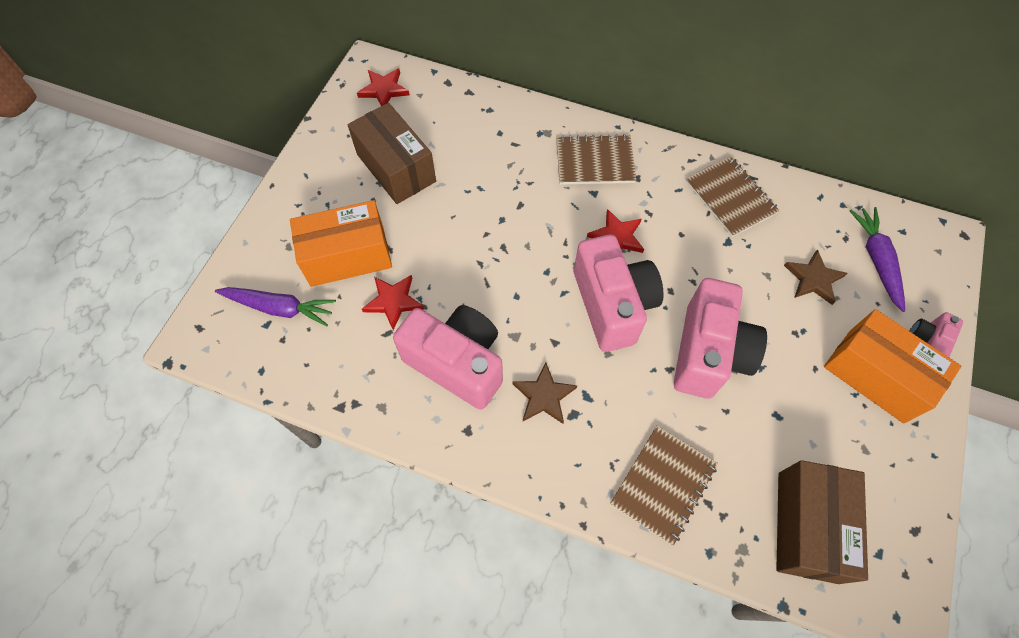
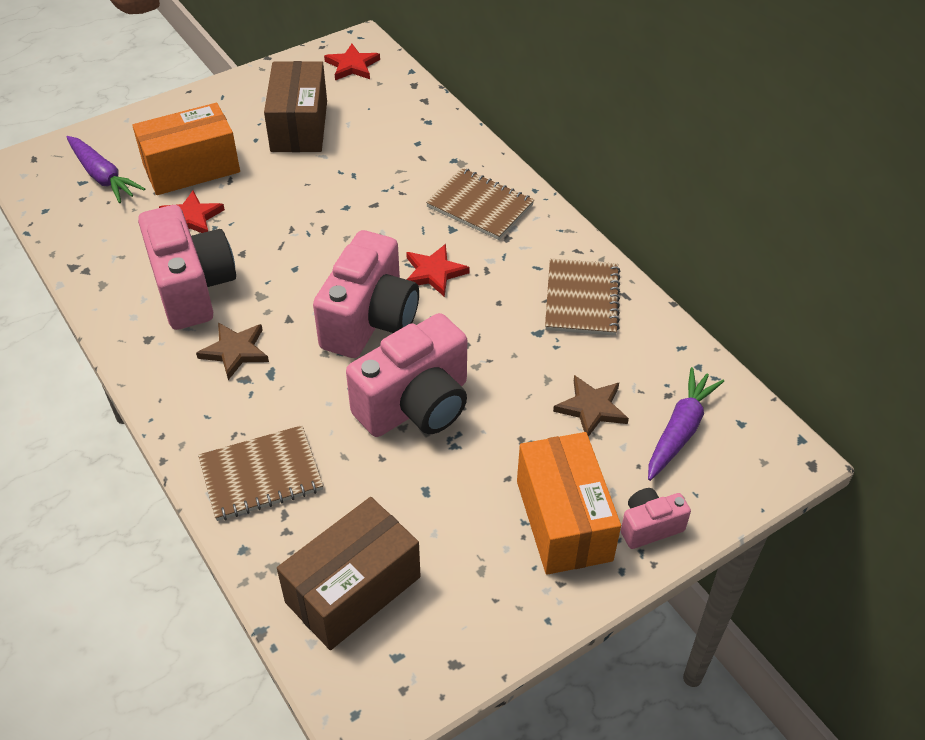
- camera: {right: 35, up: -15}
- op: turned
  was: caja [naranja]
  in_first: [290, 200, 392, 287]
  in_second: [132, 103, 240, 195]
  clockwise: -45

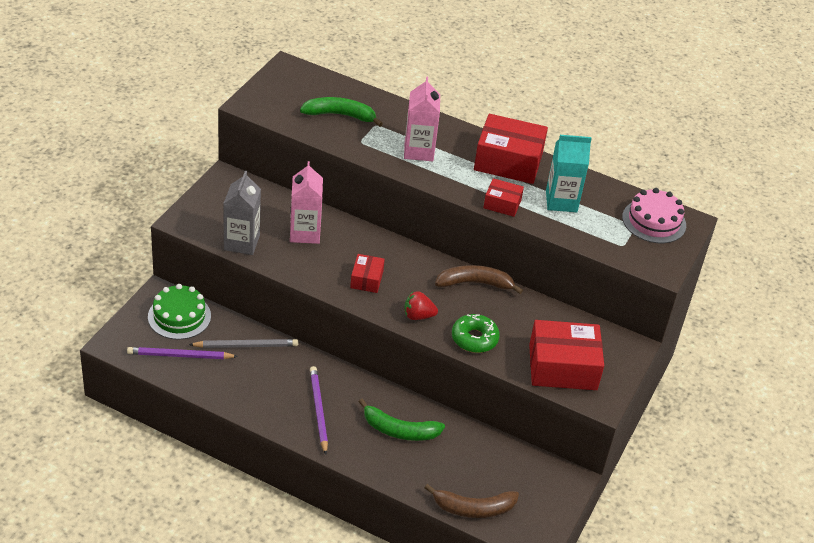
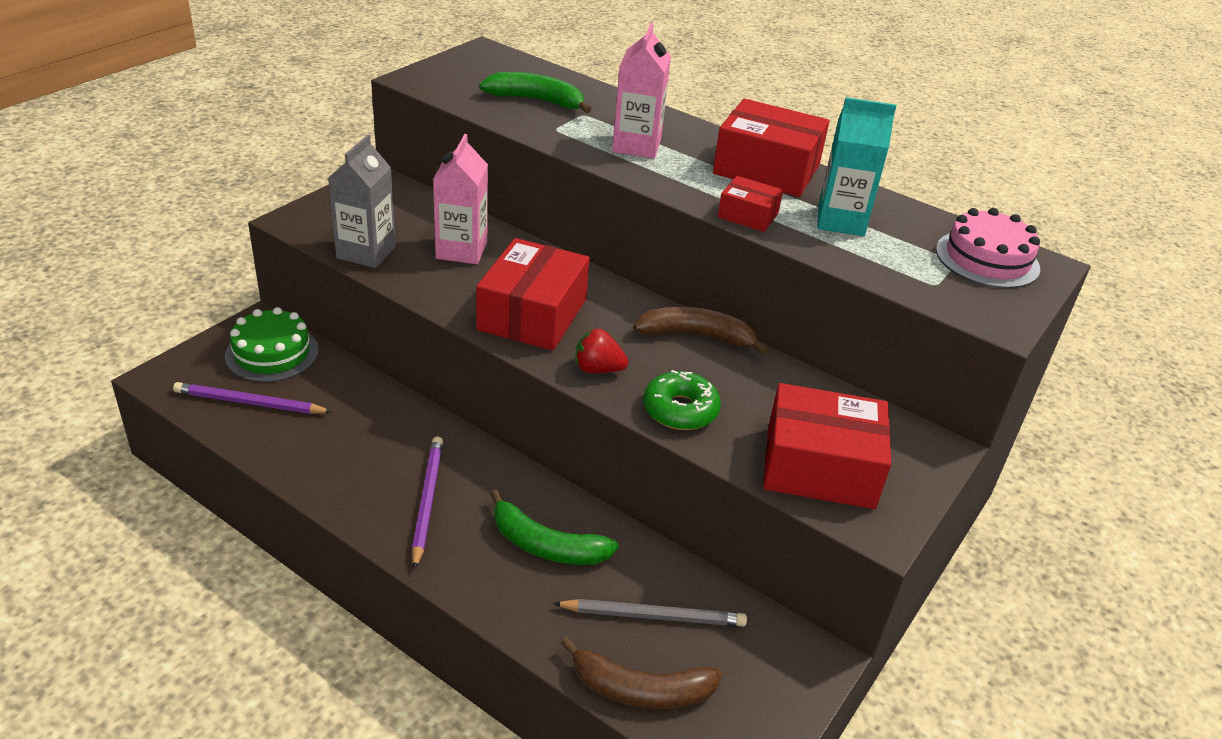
- camera: {right: 10, up: -5}
- op: moved
  was: lápiz [gris]
  in_first: [189, 339, 298, 348]
  in_second: [553, 599, 747, 627]
- op: resized
  was: caja [rojo]
  in_first: [350, 254, 385, 293]
  in_second: [476, 238, 590, 351]
  ratio: 1.94

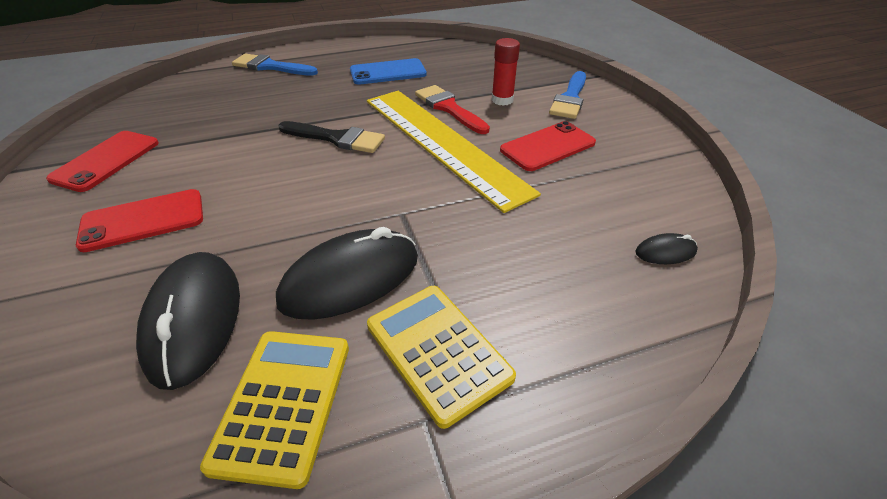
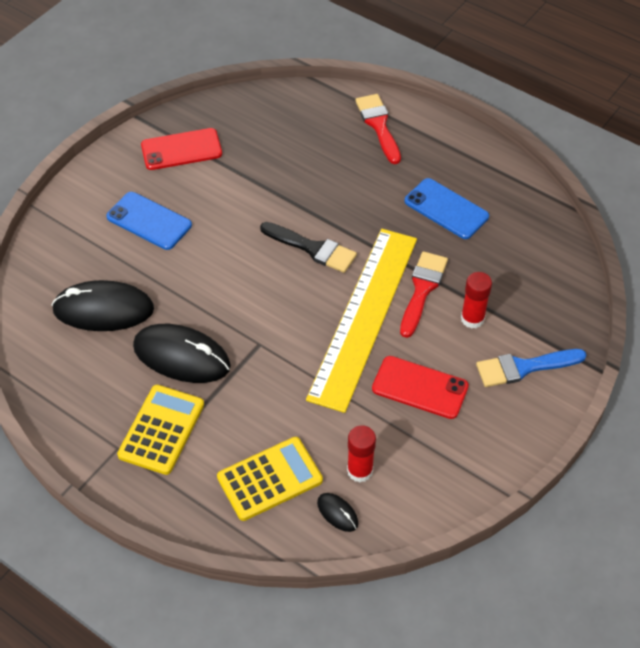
- camera: {right: 55, up: 10}
- op: added
  now: barra de pegamento [rojo]
  in_second: [347, 425, 376, 482]
- op: moved
  was: calculadora [amarillo]
  in_first: [200, 331, 349, 489]
  in_second: [217, 437, 323, 521]
- op: recoloured
  was: móvil [rojo]
  now: móvil [azul]
  in_first: [76, 189, 203, 252]
  in_second: [106, 192, 192, 250]
- op: recoloured
  was: pincel [azul]
  now: pincel [rojo]
  in_first: [232, 54, 318, 76]
  in_second: [355, 94, 401, 164]
- op: turned
  was: ratón [negro]
  in_first: [136, 252, 240, 390]
  in_second: [52, 280, 154, 331]
  clockwise: 45
- op: turned
  was: pincel [negro]
  in_first: [278, 121, 385, 153]
  in_second: [260, 222, 357, 273]
  clockwise: -45

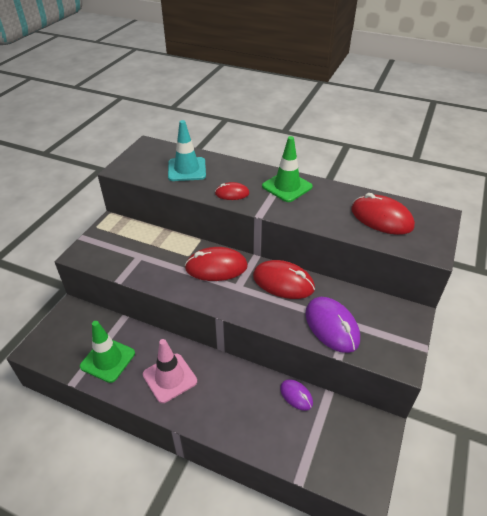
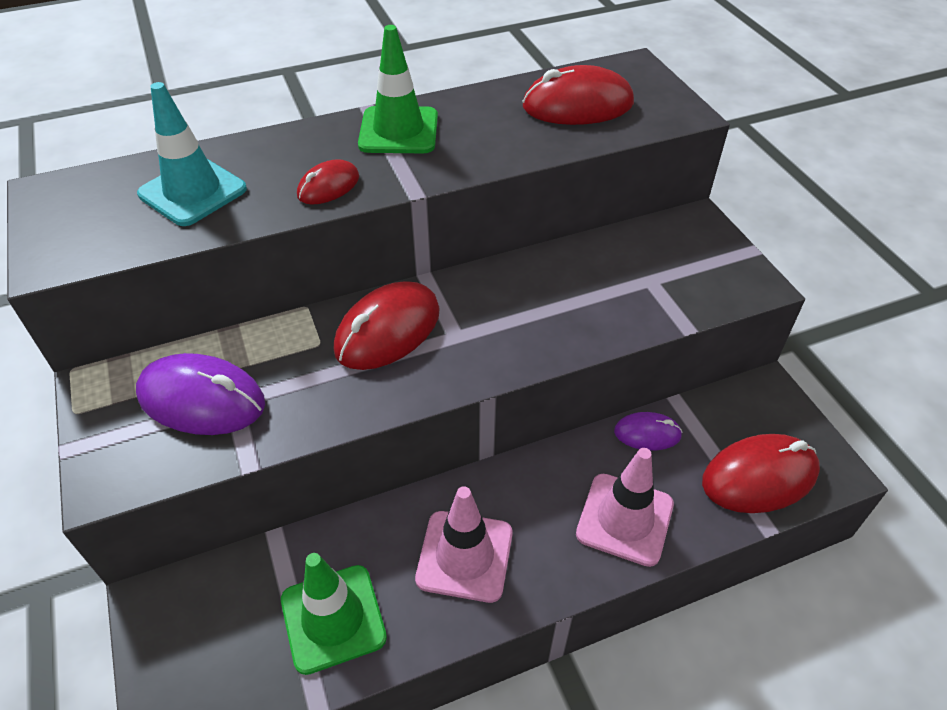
- camera: {right: -45, up: 5}
- op: added
  now: cono de tráfico [rosa]
  in_second: [576, 448, 674, 567]
- op: moved
  was: ratón [rojo]
  in_first: [253, 260, 315, 299]
  in_second: [702, 434, 820, 513]
- op: moved
  was: ratón [morado]
  in_first: [305, 297, 360, 353]
  in_second: [136, 353, 265, 435]

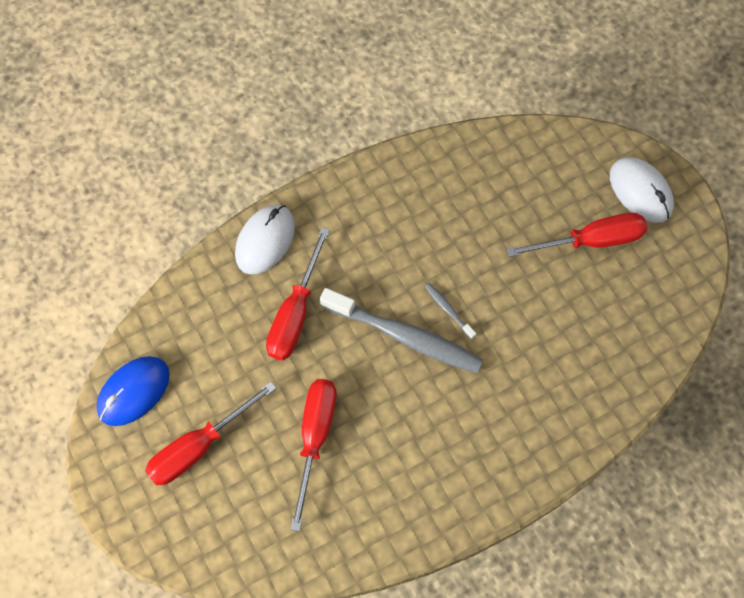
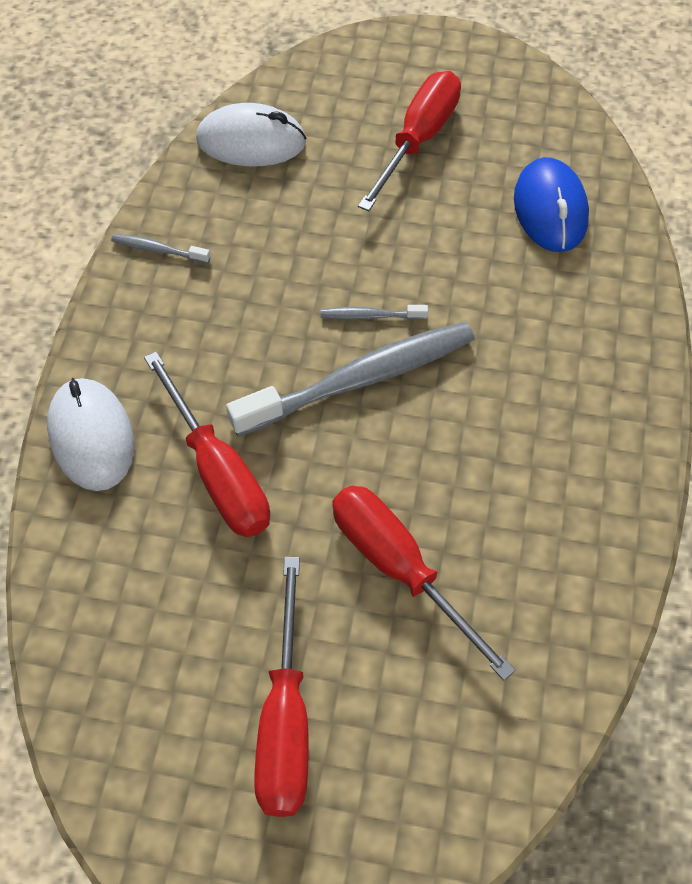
- camera: {right: -50, up: -10}
- op: added
  now: cepillo de dientes [gris]
  in_second: [111, 234, 211, 264]
- op: moved
  was: ratón [azul]
  in_first: [97, 356, 170, 426]
  in_second: [514, 157, 589, 252]
- op: moved
  was: ratón [blanco]
  in_first: [610, 157, 674, 223]
  in_second: [196, 103, 306, 166]

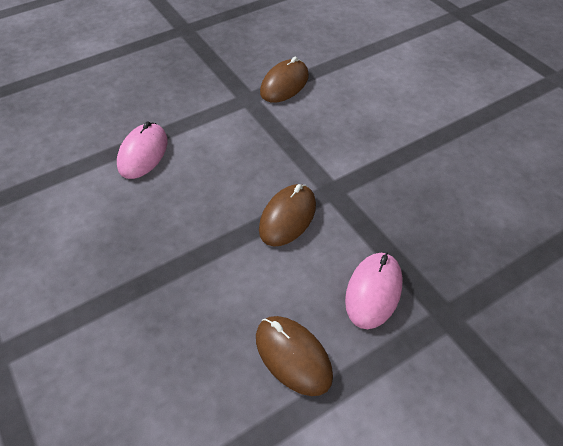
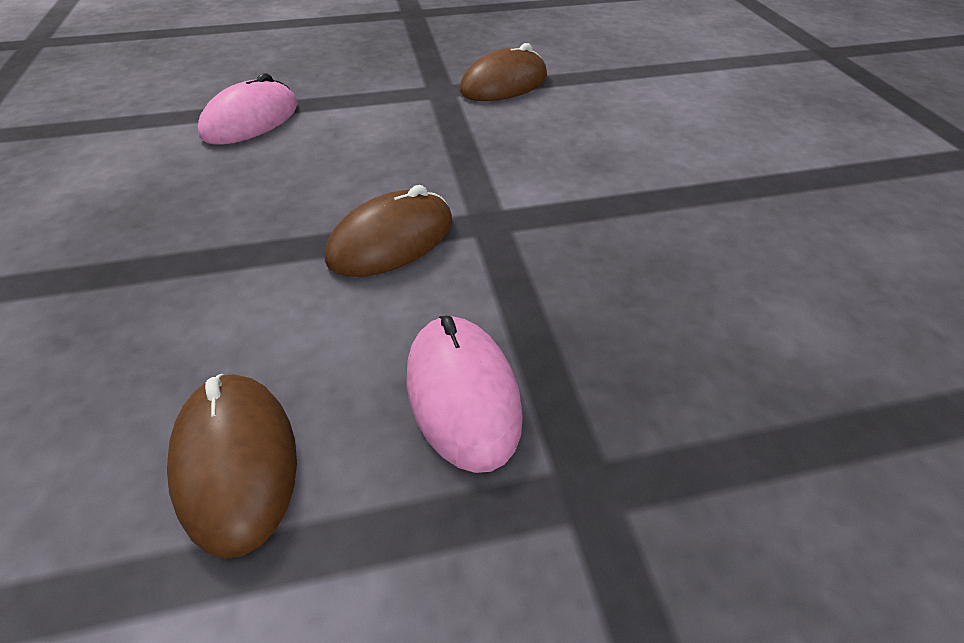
- camera: {right: 20, up: -5}
- op: turned
  was: ratón [rosa]
  in_first: [345, 252, 403, 329]
  in_second: [407, 316, 523, 473]
  clockwise: -60

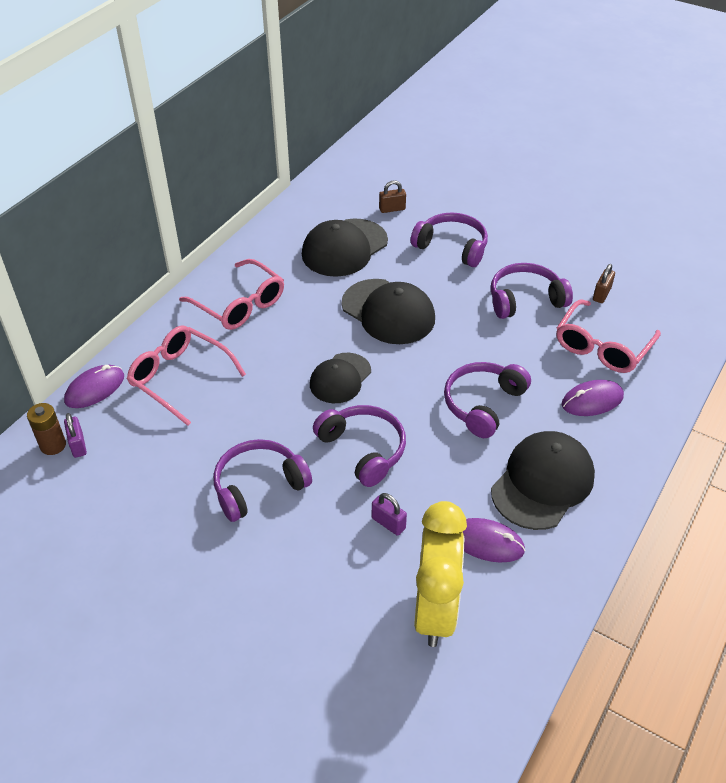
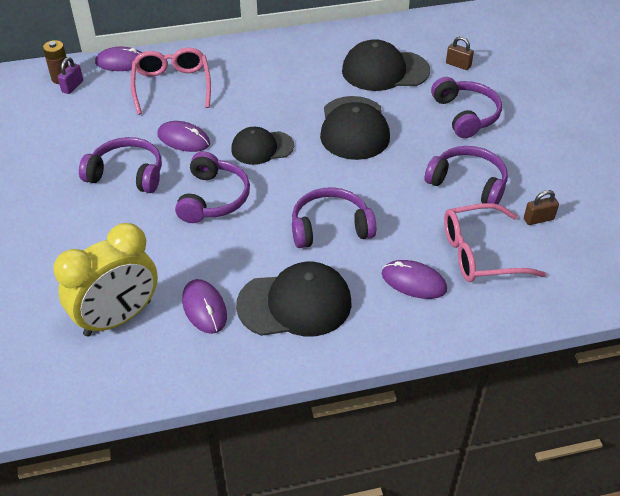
- camera: {right: 45, up: 0}
- op: removed
  was: gafas [rosa]
  in_first: [179, 259, 284, 330]
- op: removed
  was: candado [morado]
  in_first: [372, 493, 407, 536]
- op: added
  now: ratón [morado]
  in_second: [157, 121, 210, 152]

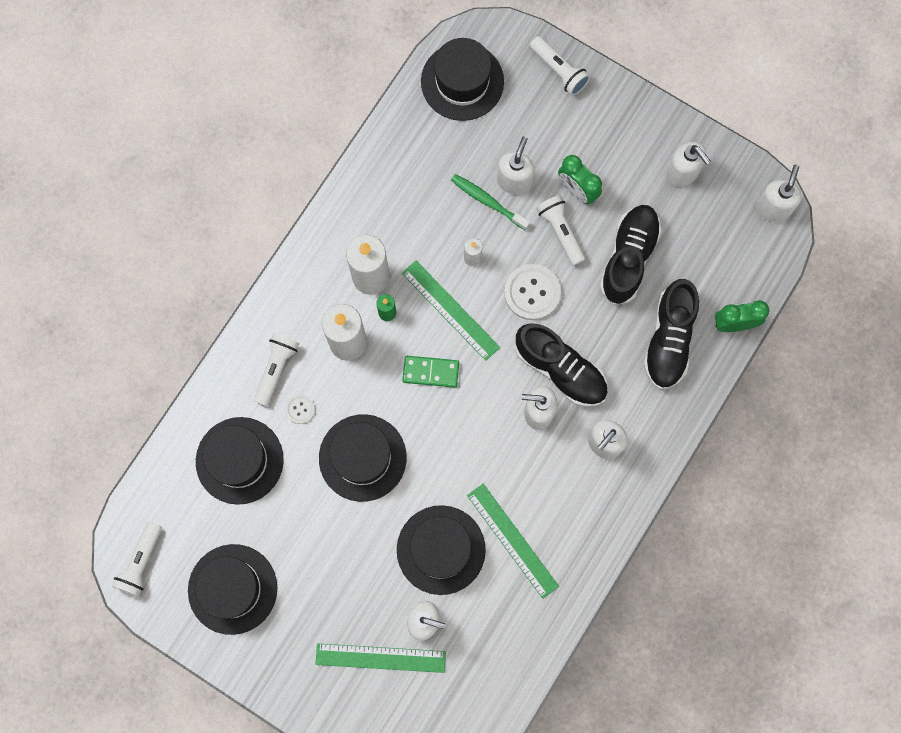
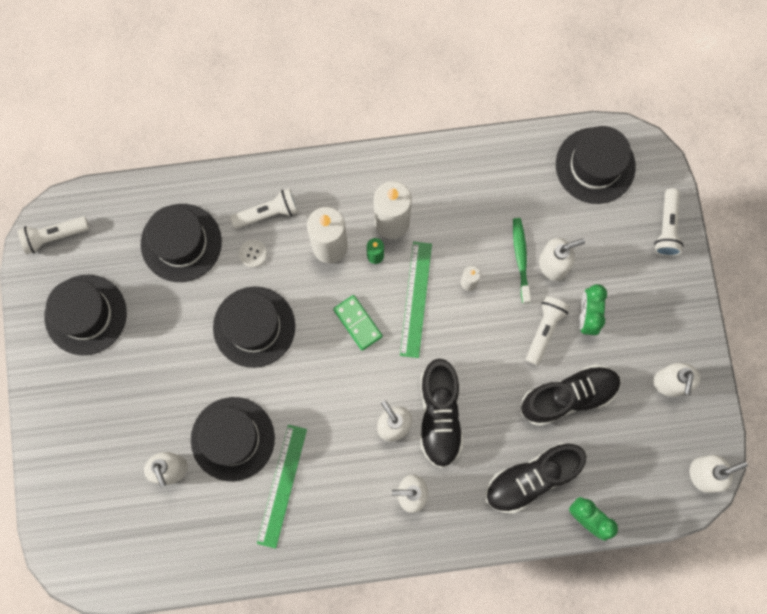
- camera: {right: 50, up: 0}
- op: removed
  was: regla [verde]
  in_first: [315, 644, 446, 673]
- op: removed
  was: botón [blanco]
  in_first: [504, 264, 561, 320]

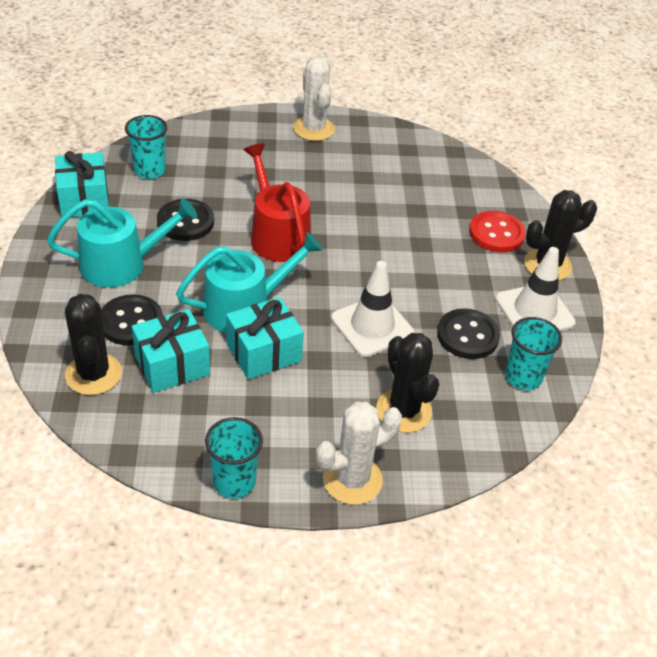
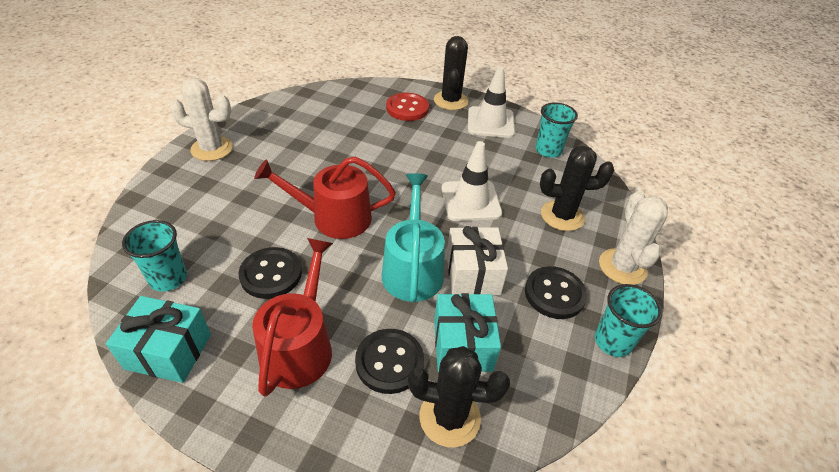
- camera: {right: -65, up: 0}
- op: moved
  was: botón [negro]
  in_first: [437, 308, 500, 359]
  in_second: [525, 266, 587, 319]
- op: recoloured
  was: regadera [turquesa]
  now: regadera [rojo]
  in_first: [47, 198, 197, 288]
  in_second: [252, 238, 333, 397]
- op: recoloured
  was: regalo [turquesa]
  now: regalo [blanco]
  in_first: [226, 297, 304, 380]
  in_second: [447, 226, 508, 295]

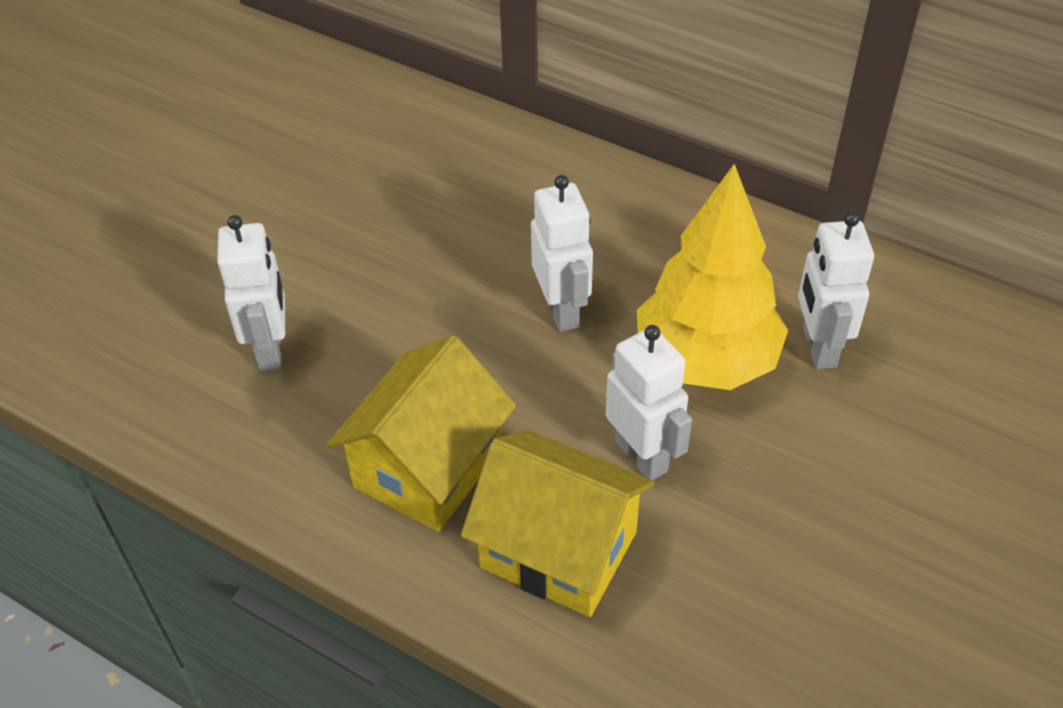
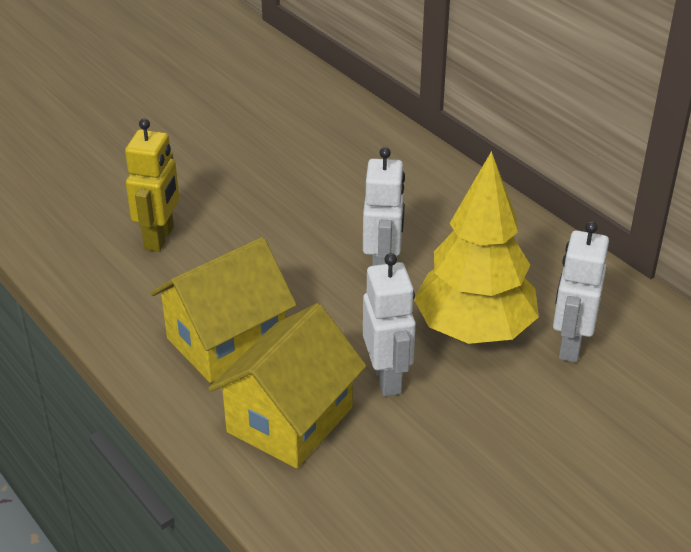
- camera: {right: 20, up: -10}
- op: recoloured
  was: robot [blanco]
  now: robot [amarillo]
  in_first: [217, 215, 285, 371]
  in_second: [125, 118, 179, 252]
- op: turned
  was: casa [amarillo]
  in_first: [461, 430, 654, 617]
  in_second: [208, 303, 366, 468]
  clockwise: 75

